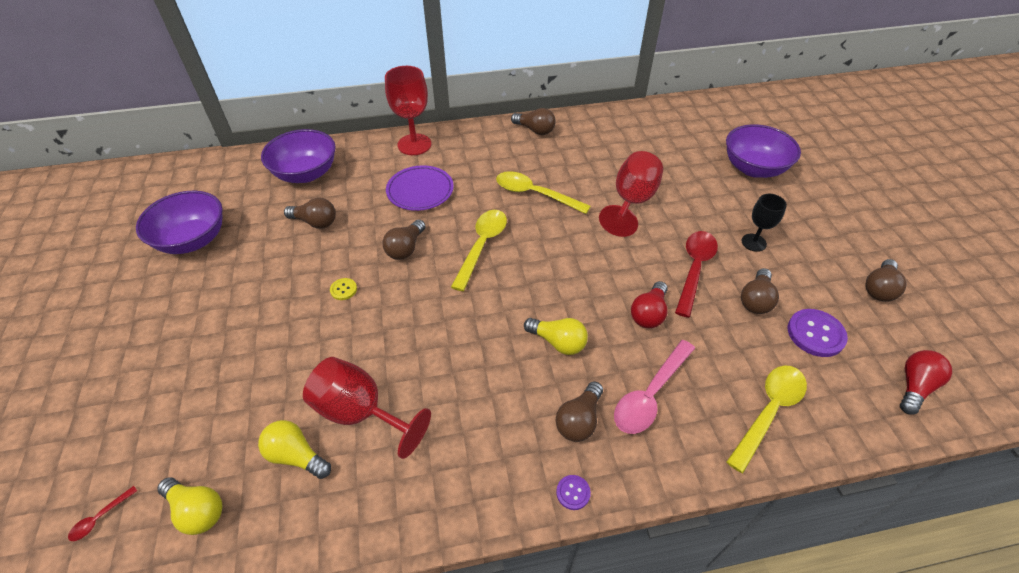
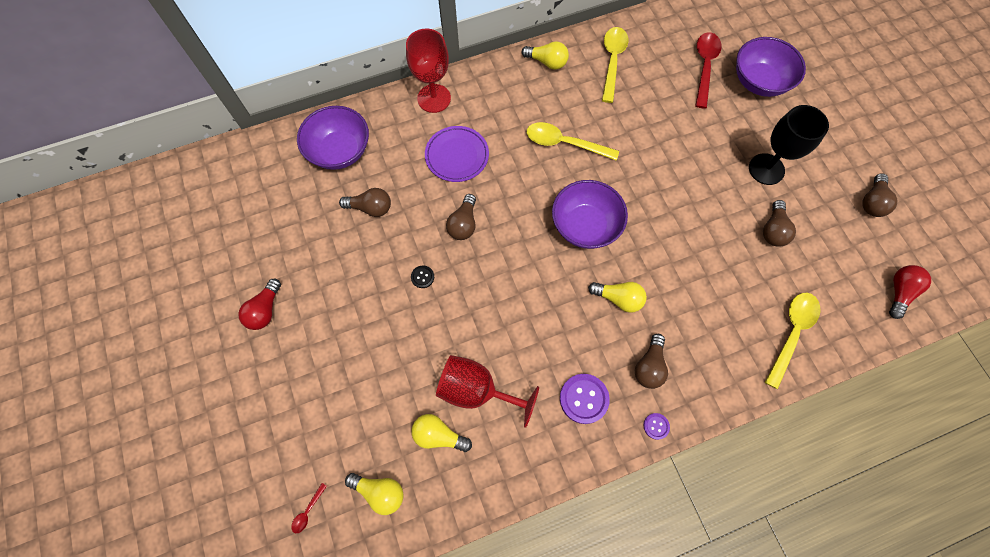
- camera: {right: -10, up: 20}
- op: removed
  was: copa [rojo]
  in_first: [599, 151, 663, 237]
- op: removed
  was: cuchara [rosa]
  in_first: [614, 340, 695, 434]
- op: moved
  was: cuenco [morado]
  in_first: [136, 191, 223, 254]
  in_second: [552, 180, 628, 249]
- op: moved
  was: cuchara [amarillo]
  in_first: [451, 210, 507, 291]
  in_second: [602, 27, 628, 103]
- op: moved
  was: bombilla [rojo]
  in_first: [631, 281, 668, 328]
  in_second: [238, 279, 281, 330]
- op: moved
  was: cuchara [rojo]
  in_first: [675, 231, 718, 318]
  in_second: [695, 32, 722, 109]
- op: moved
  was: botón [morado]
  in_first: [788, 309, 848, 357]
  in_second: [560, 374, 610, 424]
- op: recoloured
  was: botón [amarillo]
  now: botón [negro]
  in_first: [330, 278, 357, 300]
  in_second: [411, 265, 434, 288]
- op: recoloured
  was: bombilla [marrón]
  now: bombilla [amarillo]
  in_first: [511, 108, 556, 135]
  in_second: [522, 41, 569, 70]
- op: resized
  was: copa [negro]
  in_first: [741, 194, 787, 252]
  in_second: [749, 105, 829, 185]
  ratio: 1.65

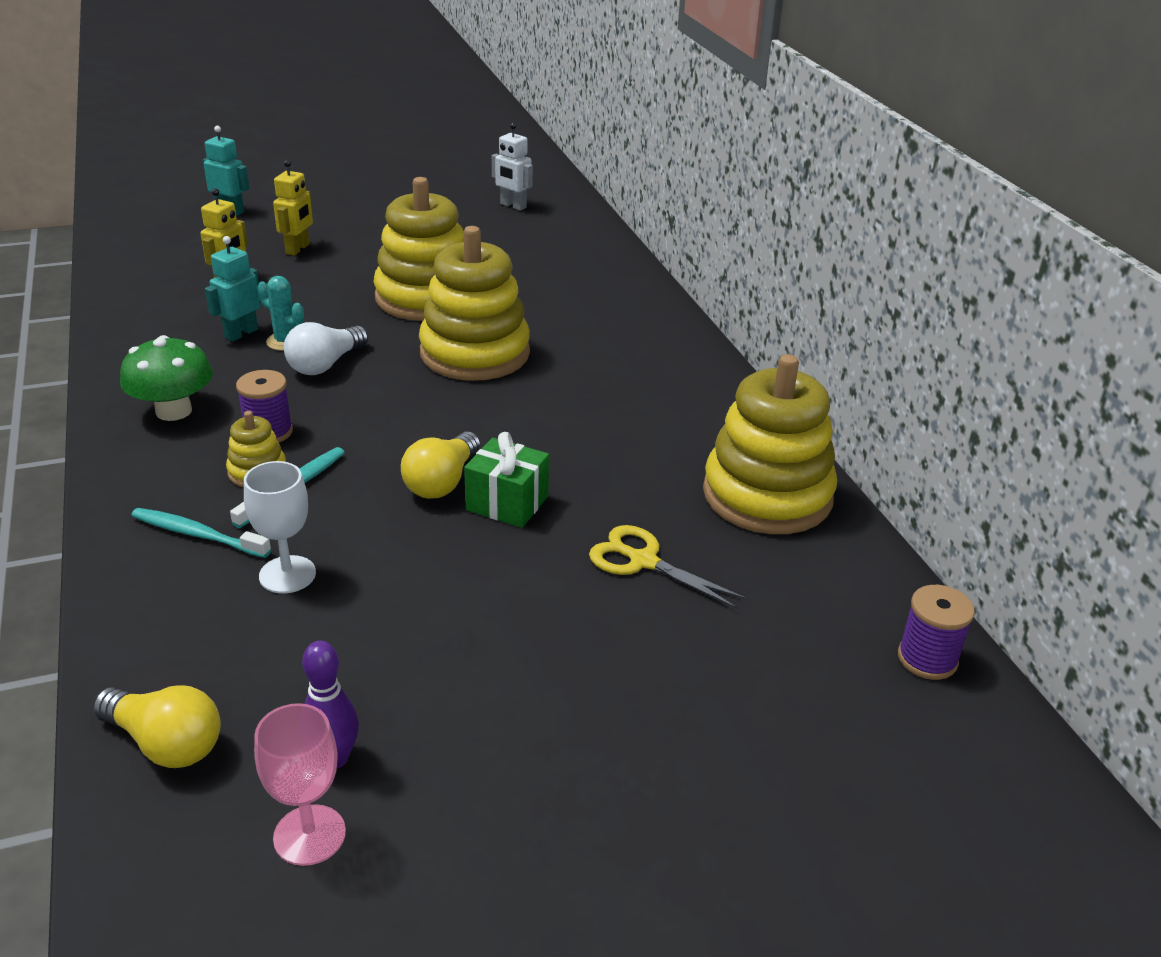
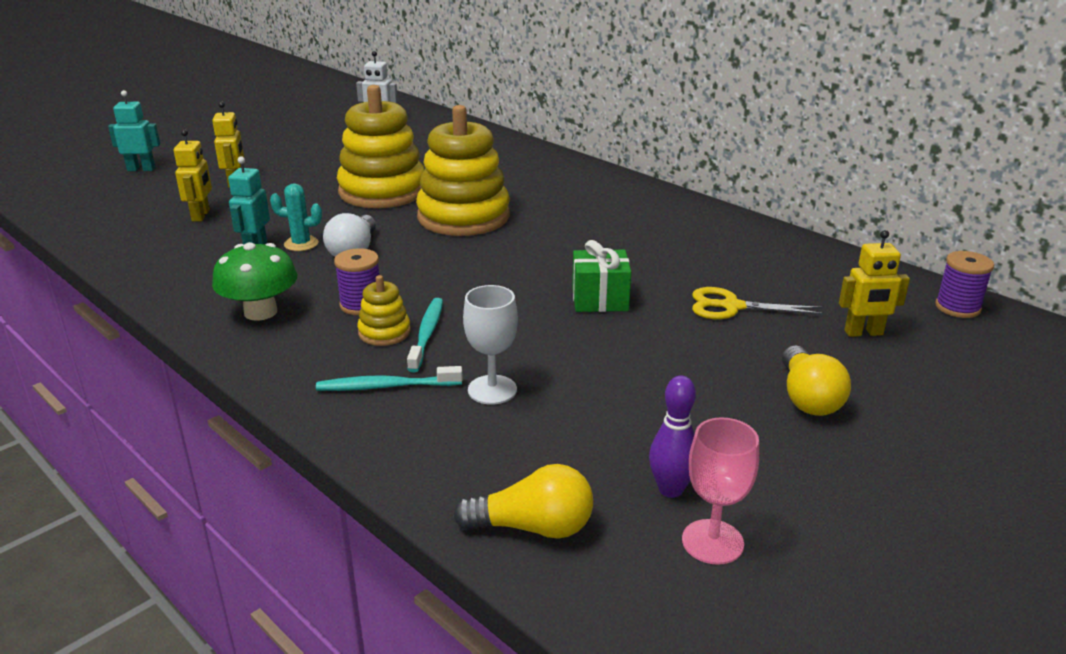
- camera: {right: -25, up: -5}
- op: removed
  was: juguete apilable [amarillo]
  in_first: [703, 354, 837, 534]
- op: added
  now: robot [amarillo]
  in_second: [839, 230, 910, 337]
- op: moved
  was: bombilla [amarillo]
  in_first: [401, 432, 481, 499]
  in_second: [782, 345, 851, 416]

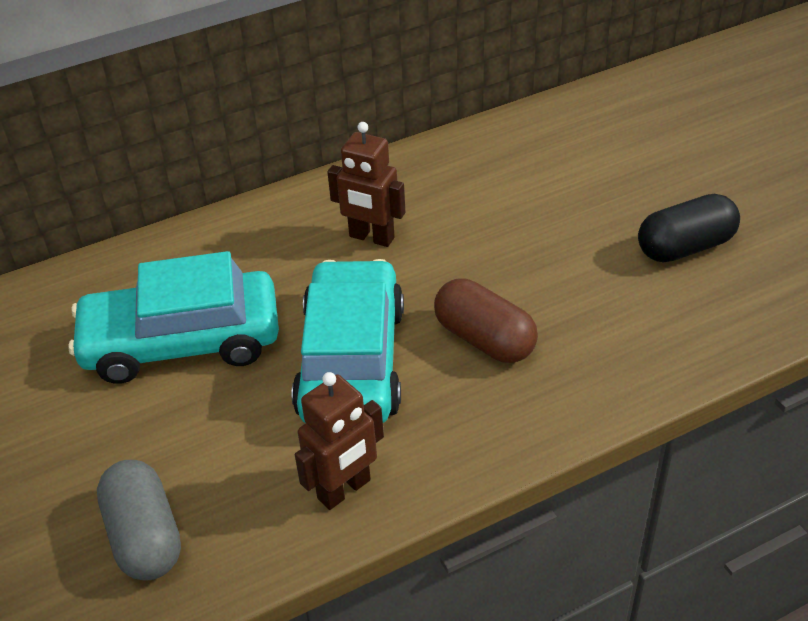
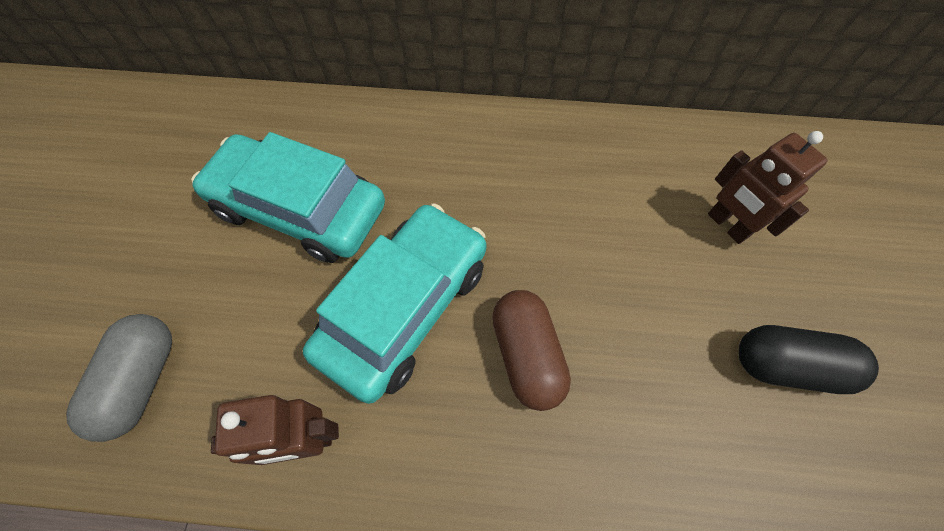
- camera: {right: 30, up: 20}
- op: moved
  was: robot [marrón]
  in_first: [327, 122, 405, 247]
  in_second: [708, 131, 828, 244]

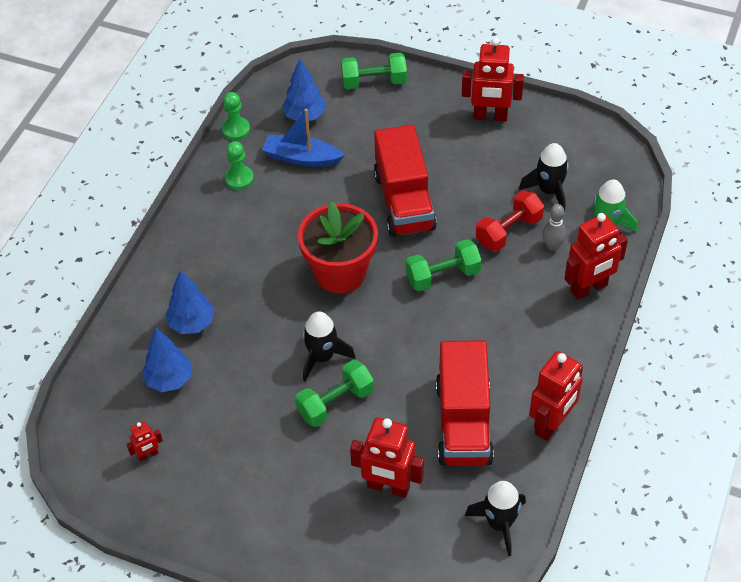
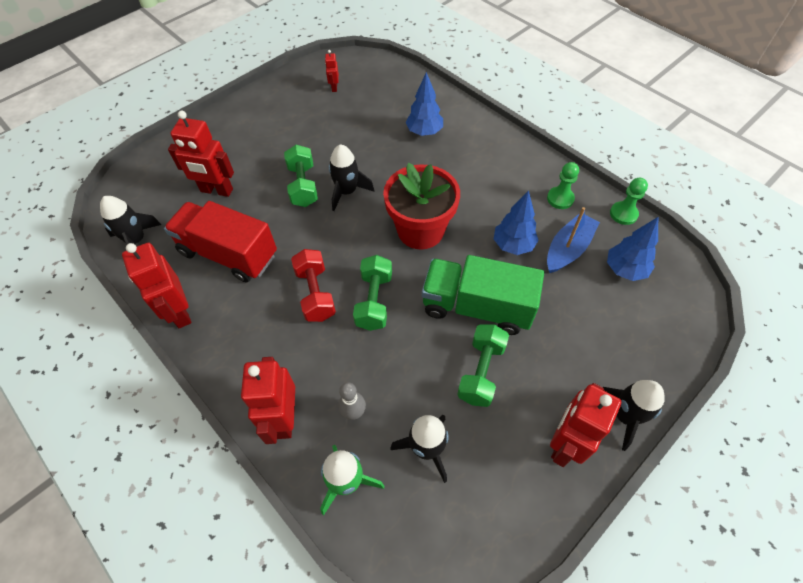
- camera: {right: 115, up: 5}
- op: added
  now: cohete [negro]
  in_second: [603, 380, 665, 451]
- op: moved
  was: árbol [azul]
  in_first: [142, 328, 192, 392]
  in_second: [494, 190, 539, 255]
- op: moved
  was: mancuerna [verde]
  in_first: [341, 53, 407, 89]
  in_second: [457, 325, 509, 407]
- op: moved
  was: mancuerna [rojo]
  in_first: [476, 190, 544, 252]
  in_second: [291, 249, 336, 322]
- op: recoloured
  was: camión [rojo]
  now: camión [verde]
  in_first: [374, 125, 437, 237]
  in_second: [422, 255, 544, 335]
- op: turned
  was: robot [rojo]
  in_first: [350, 418, 424, 498]
  in_second: [168, 111, 234, 197]
  clockwise: -120

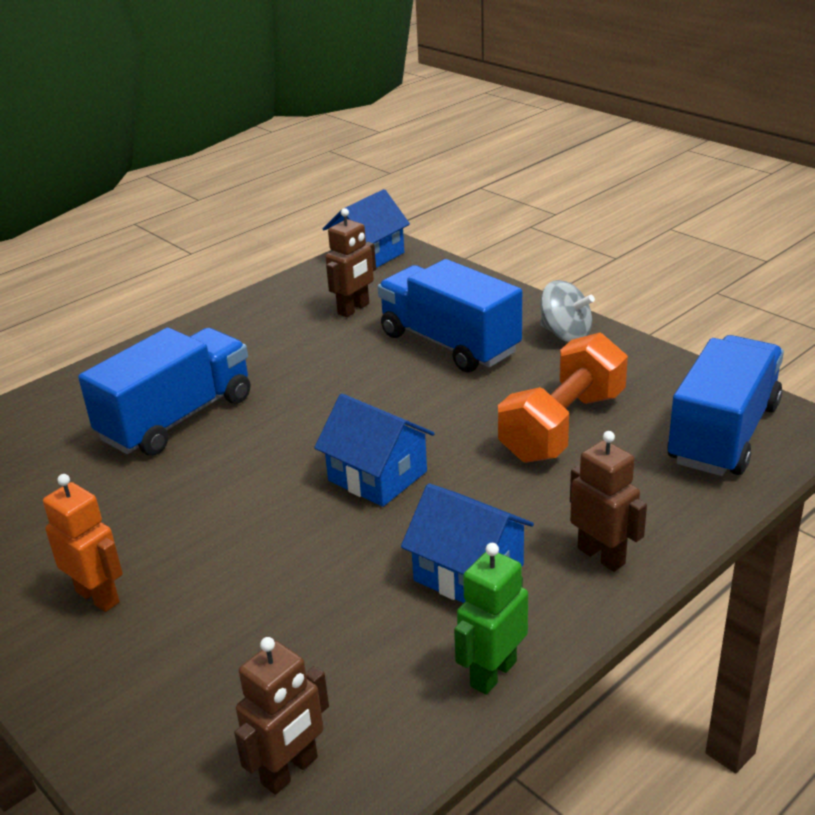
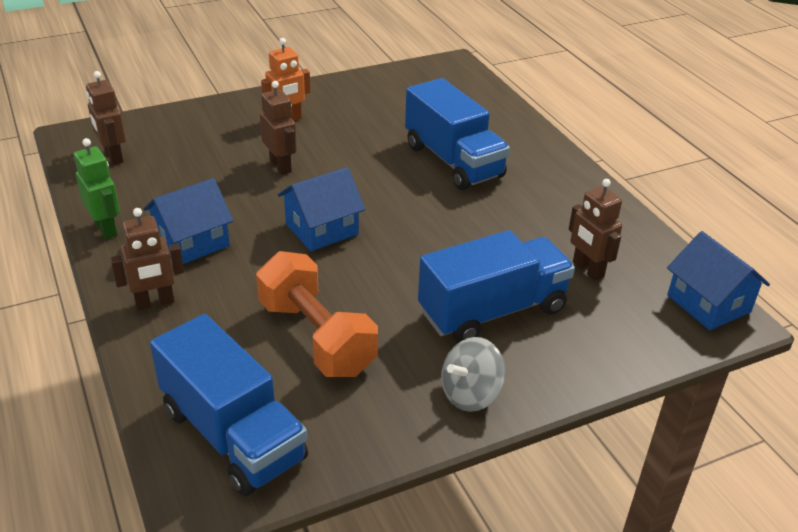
- camera: {right: 105, up: 5}
- op: added
  now: robot [marrón]
  in_second: [260, 81, 297, 175]

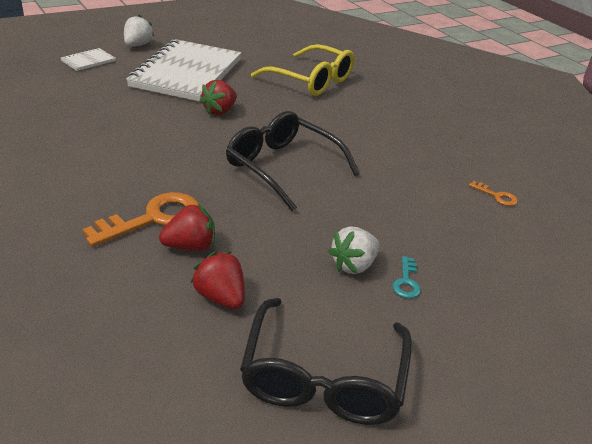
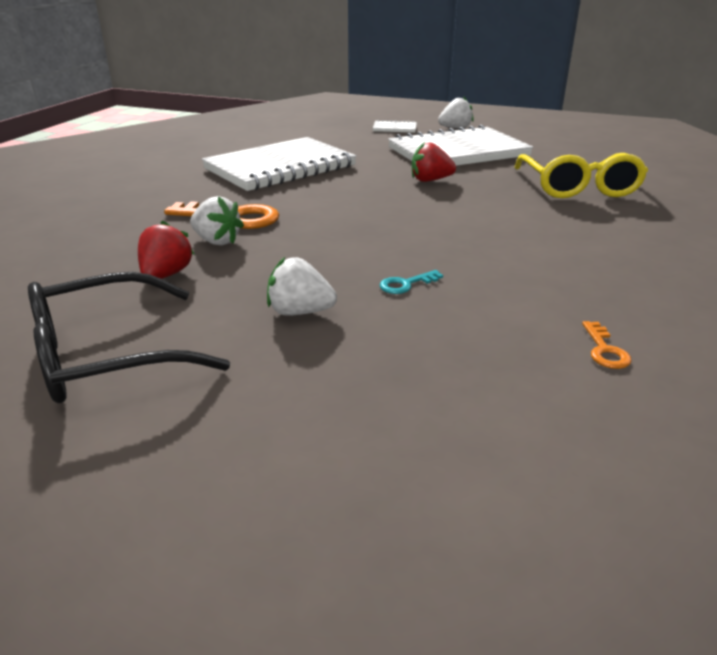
- camera: {right: 55, up: -5}
- op: removed
  was: gafas [negro]
  in_first: [226, 111, 360, 211]
- op: added
  now: cuaderno [blanco]
  in_second: [202, 137, 357, 191]
- op: moved
  was: llave [turquesa]
  in_first: [392, 256, 421, 298]
  in_second: [379, 270, 443, 294]
- op: recoloured
  was: fresa [rojo]
  now: fresa [blanco]
  in_first: [159, 204, 215, 251]
  in_second: [190, 196, 244, 245]

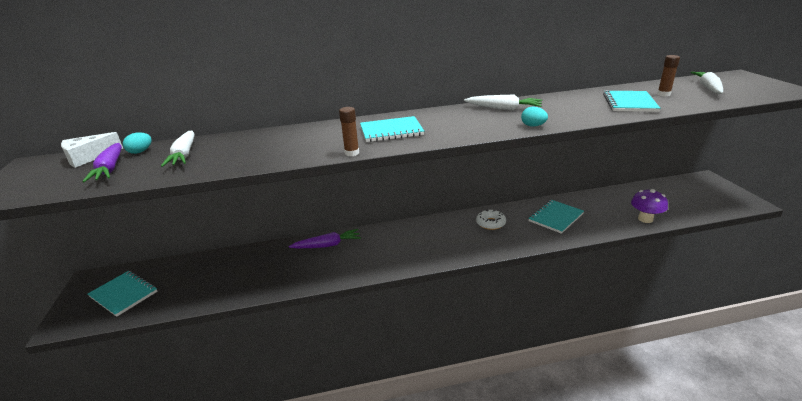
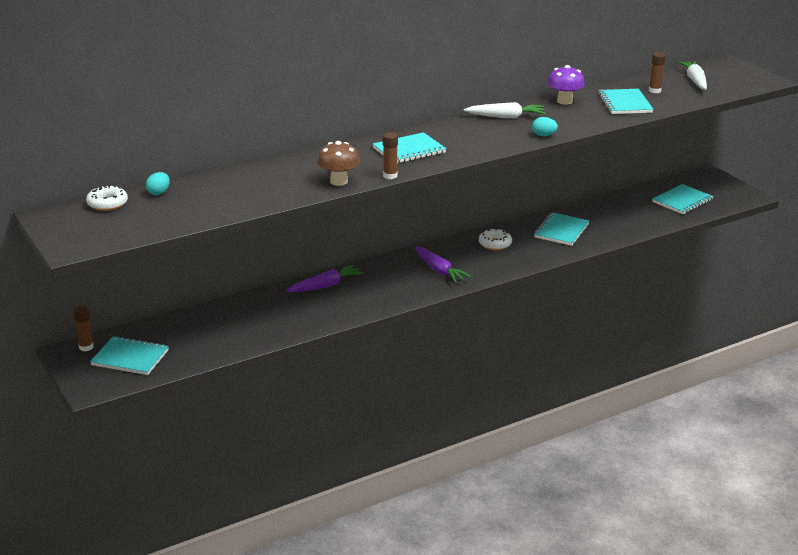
- camera: {right: -20, up: 0}
- op: removed
  was: zanahoria [blanco]
  in_first: [161, 130, 195, 167]
- op: added
  now: barra de pegamento [marrón]
  in_second: [73, 306, 94, 351]
- op: added
  now: seta [marrón]
  in_second: [317, 141, 360, 186]
- op: added
  now: cuaderno [turquesa]
  in_second: [652, 184, 714, 214]
- op: moved
  was: zanahoria [morado]
  in_first: [82, 143, 122, 183]
  in_second: [415, 247, 471, 283]
- op: moved
  was: seta [morado]
  in_first: [631, 189, 668, 223]
  in_second: [548, 65, 585, 105]
- op: replaced
  was: queso [blanco]
  now: rosquilla [blanco]
  in_first: [61, 132, 123, 168]
  in_second: [86, 185, 128, 211]

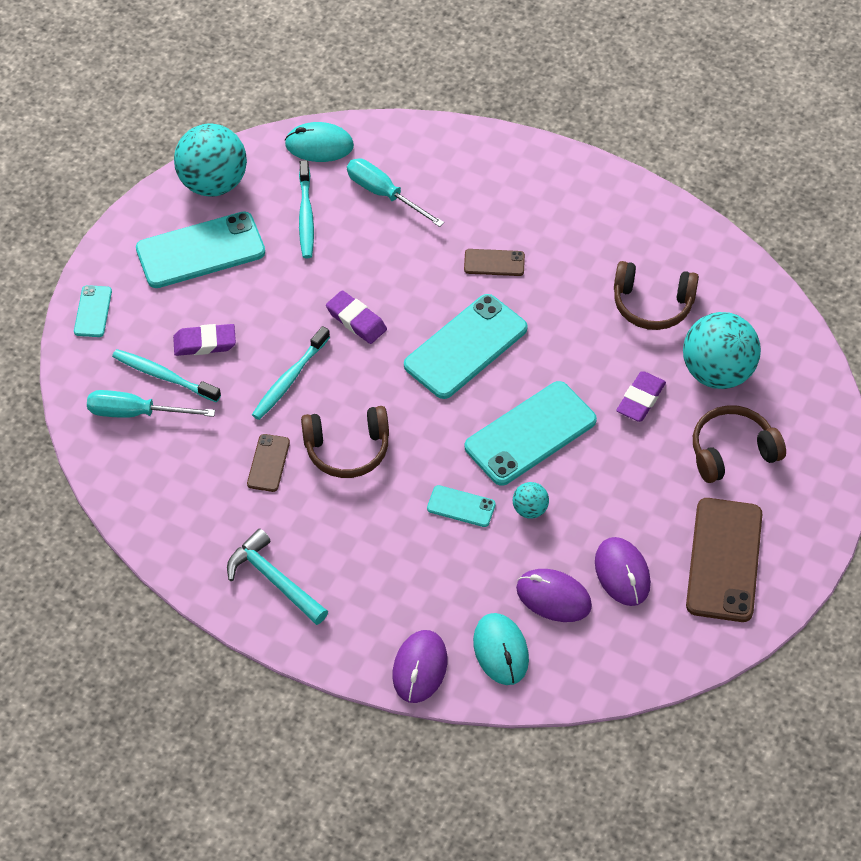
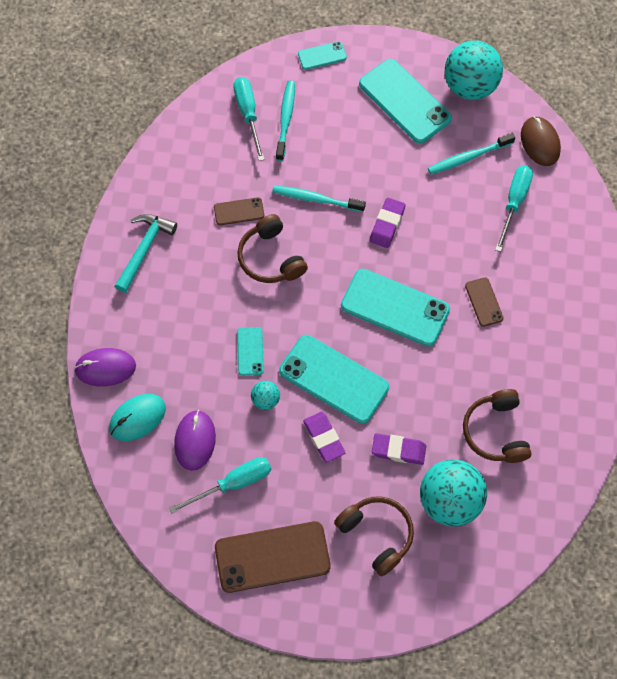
- camera: {right: 70, up: 10}
- op: moved
  was: goma de borrar [morado]
  in_first: [173, 324, 236, 356]
  in_second: [303, 412, 345, 462]
- op: replaced
  was: ratón [morado]
  now: destornillador [turquesa]
  in_first: [595, 537, 651, 606]
  in_second: [169, 457, 271, 514]
- op: recoloured
  was: ratón [turquesa]
  now: ratón [marrón]
  in_first: [285, 122, 354, 162]
  in_second: [521, 116, 561, 166]

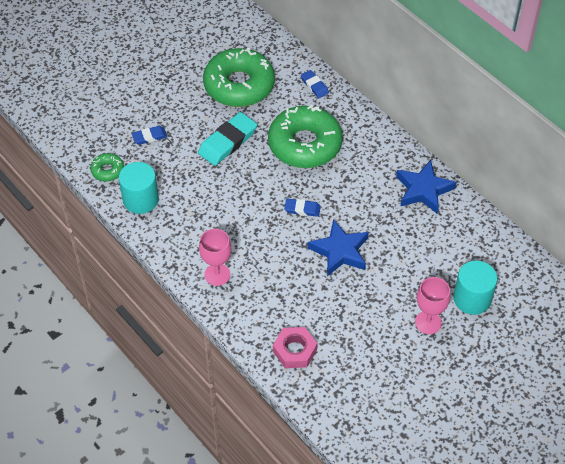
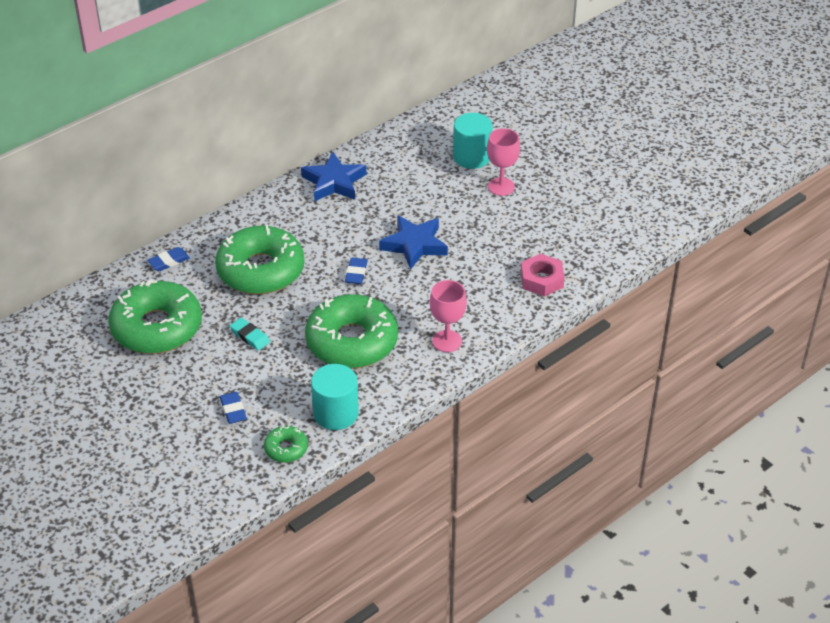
- camera: {right: -90, up: -10}
- op: added
  now: rosquilla [verde]
  in_second: [305, 294, 398, 368]
- op: resized
  was: goma de borrar [turquesa]
  in_first: [198, 112, 257, 166]
  in_second: [230, 318, 270, 350]
  ratio: 0.54

